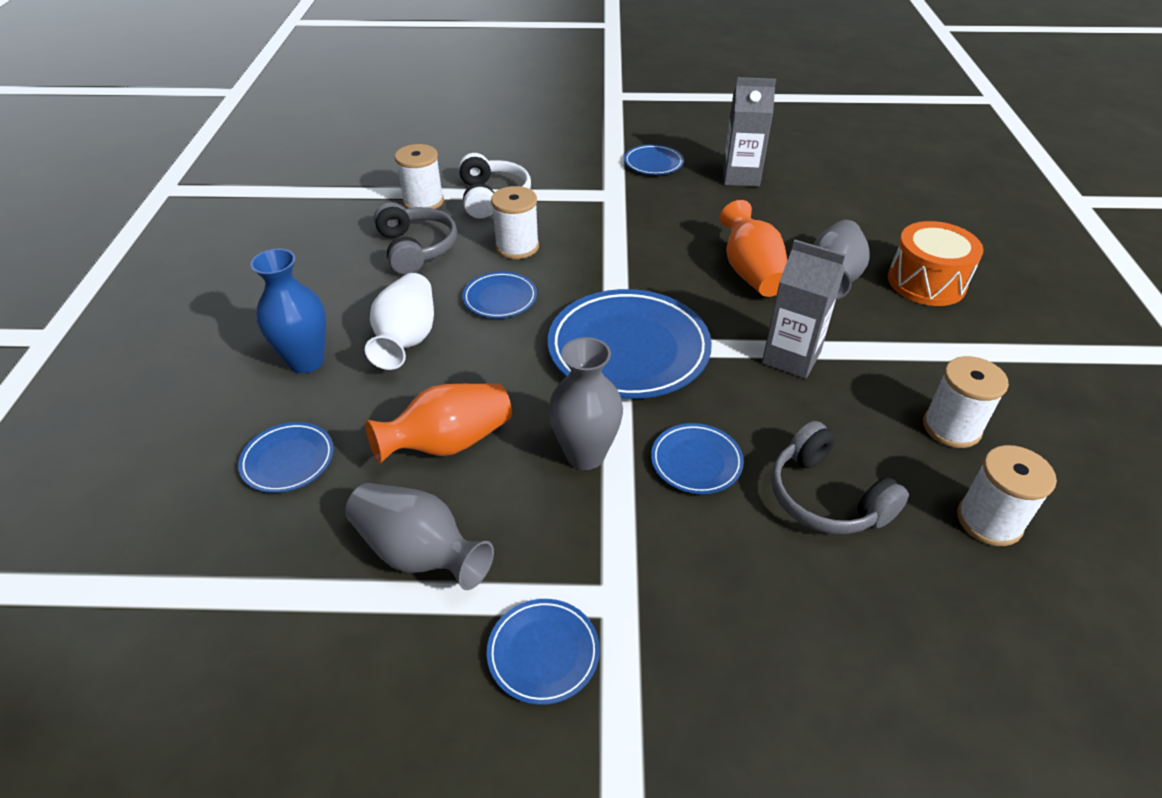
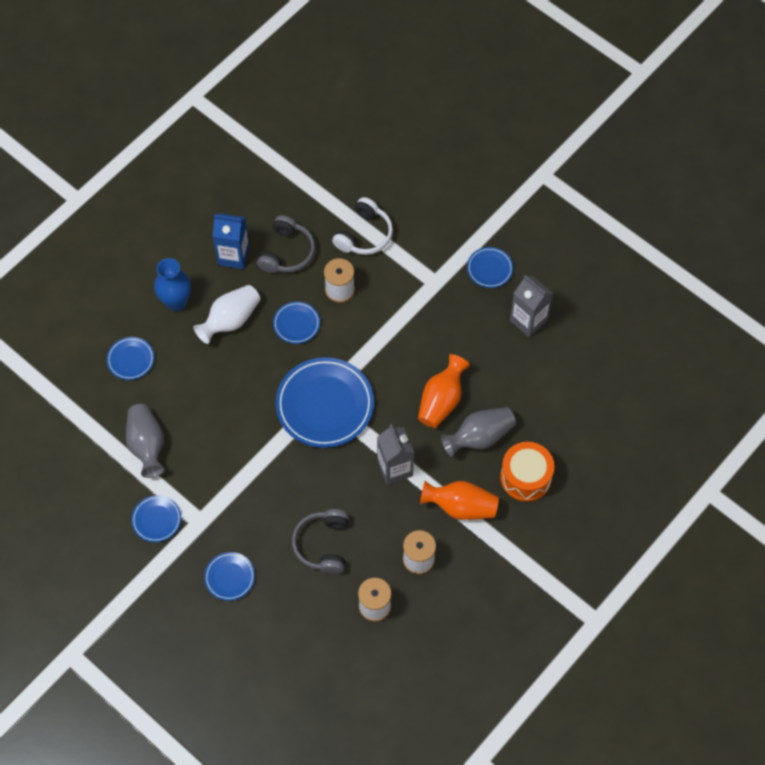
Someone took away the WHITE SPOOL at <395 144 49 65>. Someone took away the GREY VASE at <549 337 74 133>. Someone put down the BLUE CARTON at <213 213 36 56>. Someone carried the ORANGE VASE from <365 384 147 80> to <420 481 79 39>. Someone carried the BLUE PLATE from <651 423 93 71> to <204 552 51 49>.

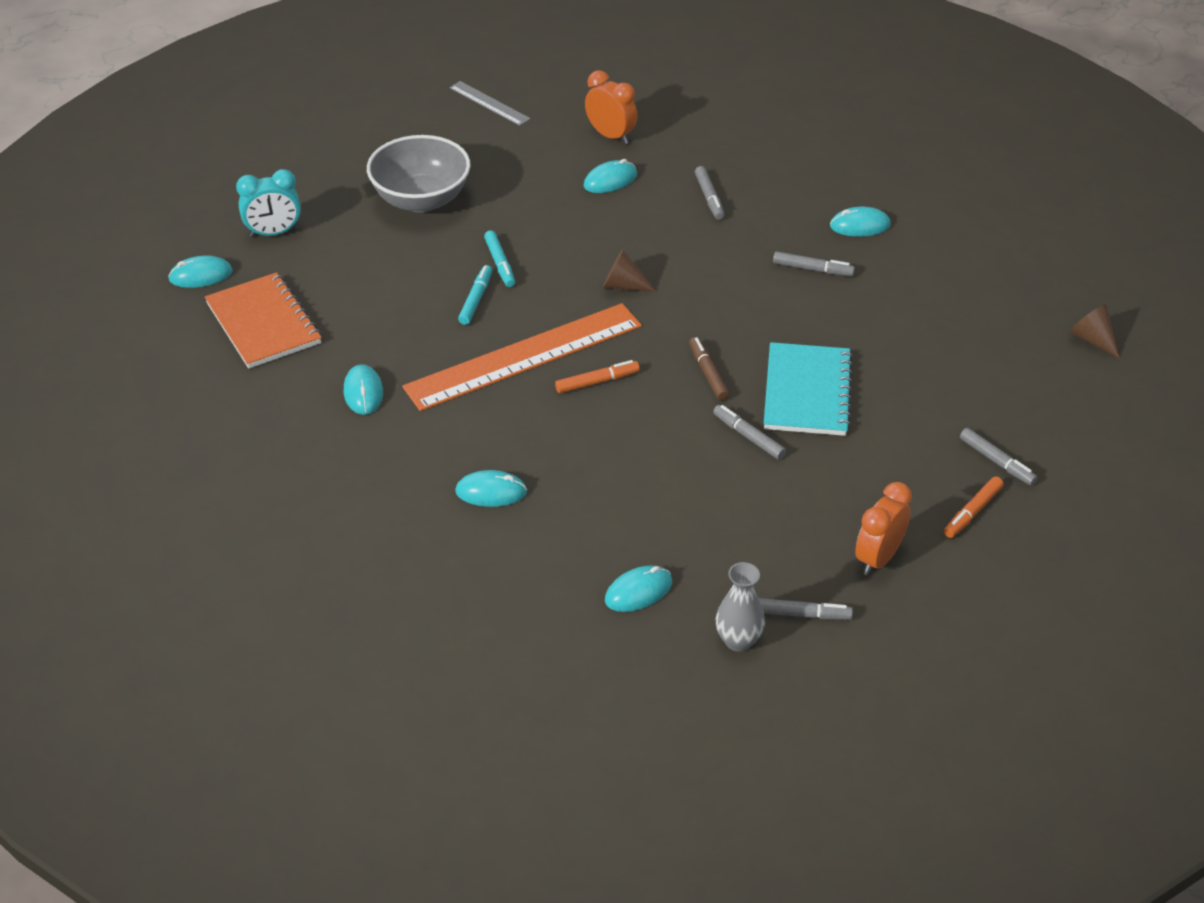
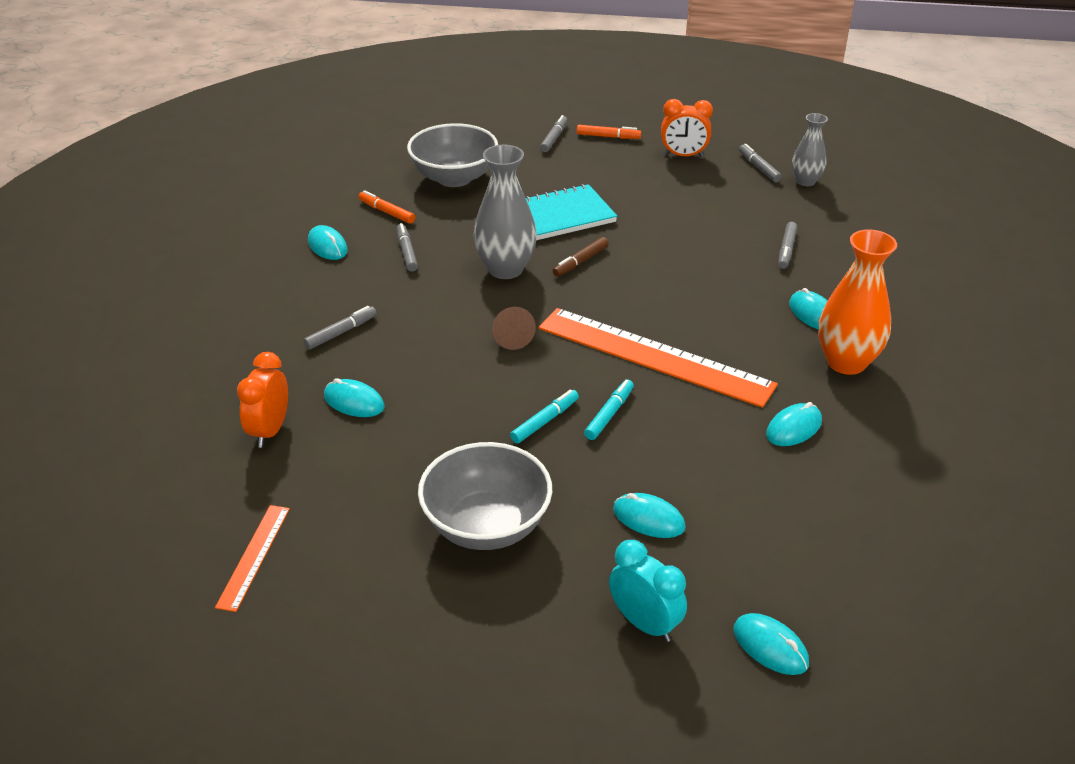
Someone took away the ORANGE NOTEBOOK at <205 272 117 97>. Someone took away the BROWN CONE at <1069 304 51 55>. Someone put down the GREY BOWL at <407 123 91 64>. Someone put down the GREY VASE at <473 145 64 134>. Someone put down the ORANGE VASE at <818 230 79 145>. Someone carried the ORANGE MARKER from <555 360 85 33> to <358 190 57 34>. Someone carried the TURQUOISE MOUSE from <605 565 67 47> to <613 493 73 45>. Someone carried the GREY MARKER from <713 405 73 54> to <778 222 19 47>. Someone repainted the GREY RULER at <449 81 82 45>, which became the ORANGE RULER at <215 505 75 107>. Someone rotated the TURQUOISE MARKER at <458 265 34 60> by 135 degrees clockwise.

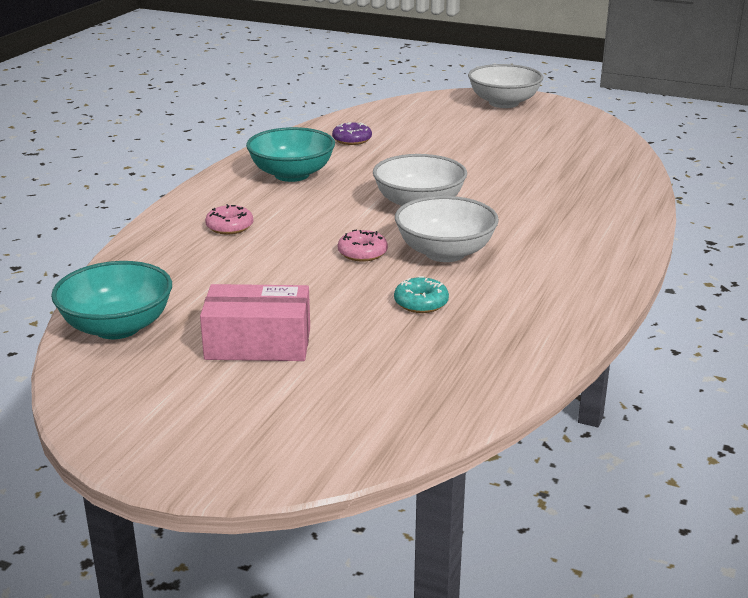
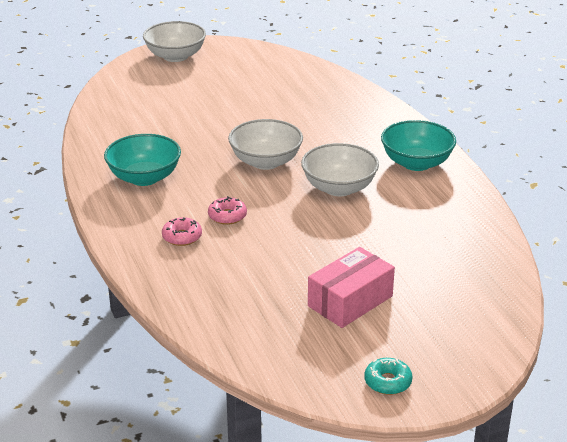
Someone took away the PURPLE DONUT at <332 122 40 23>. Someone carried the TURQUOISE BOWL from <51 261 121 78> to <381 120 75 51>. Someone carried the PINK DONUT from <338 230 50 32> to <208 196 39 29>. Someone carried the TURQUOISE DONUT from <394 276 55 37> to <364 358 48 37>.

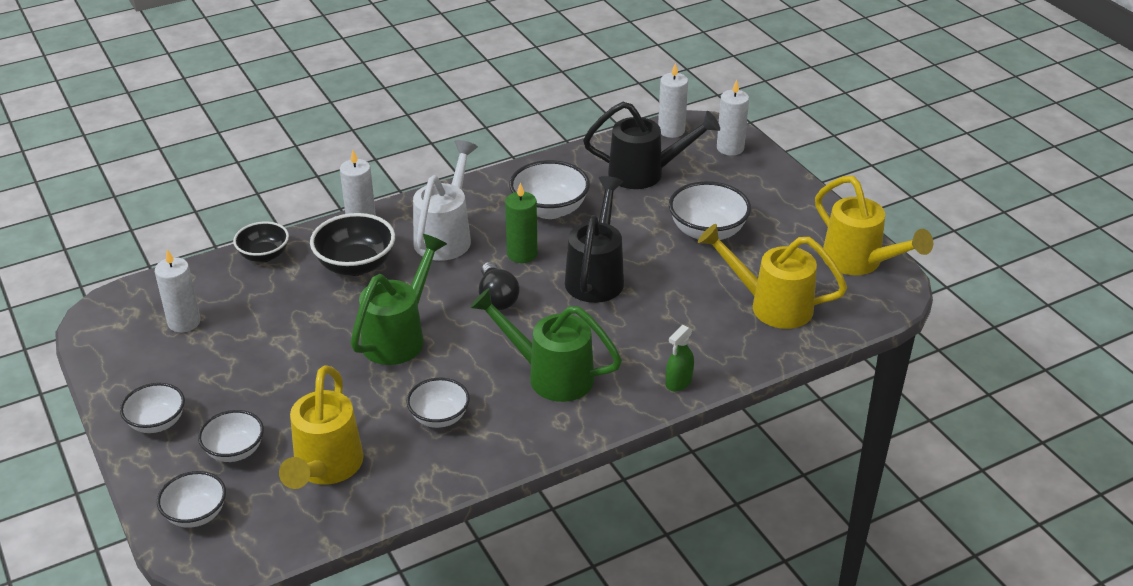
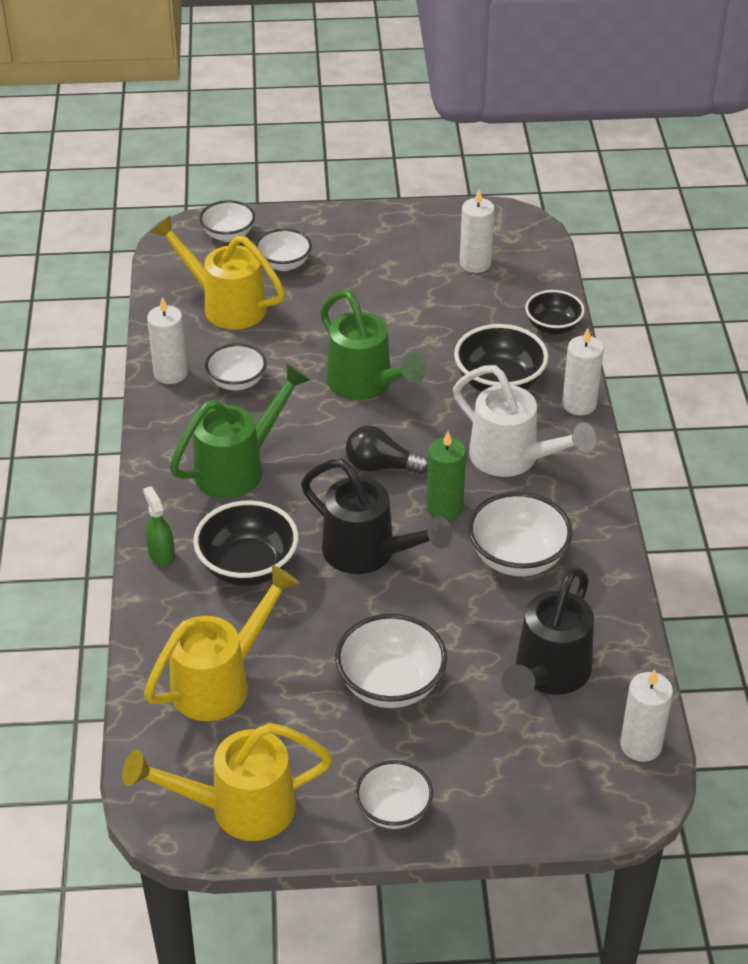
Someone put down the BLACK BOWL at <193 501 105 85>. Someone carried the WHITE BOWL from <120 383 65 50> to <355 760 78 69>. Someone carried the WHITE CANDLE from <717 80 32 76> to <147 297 41 87>.

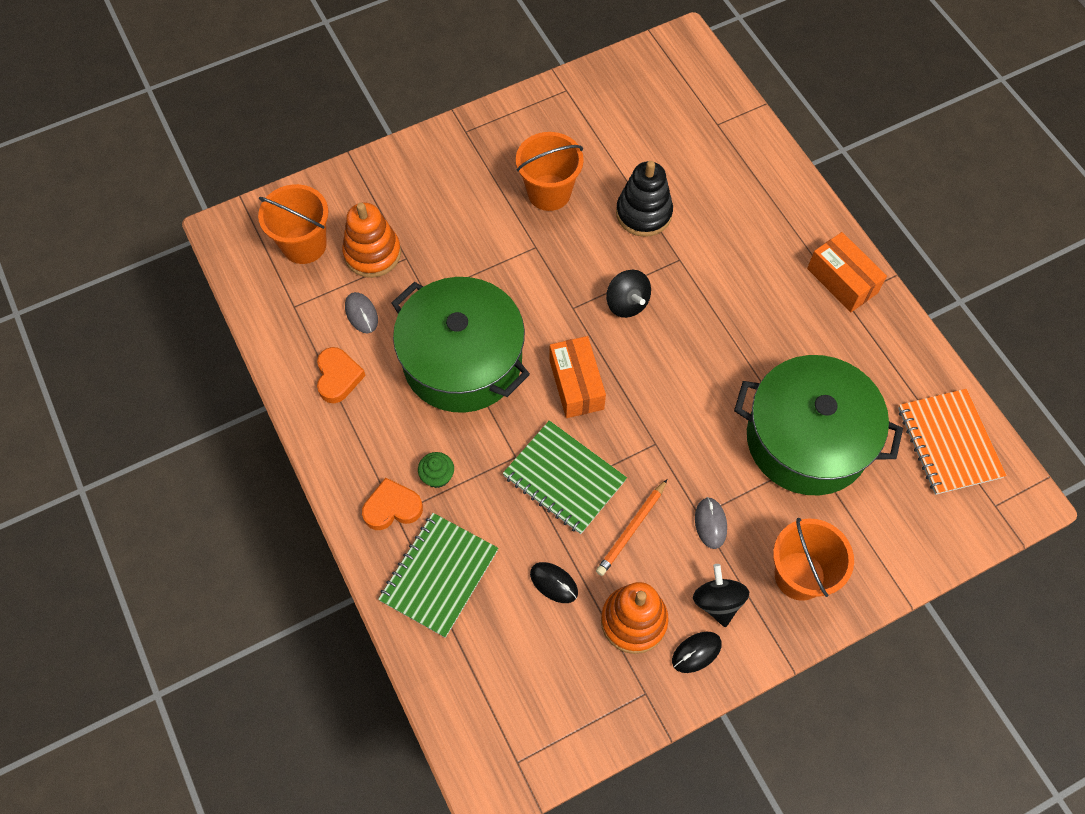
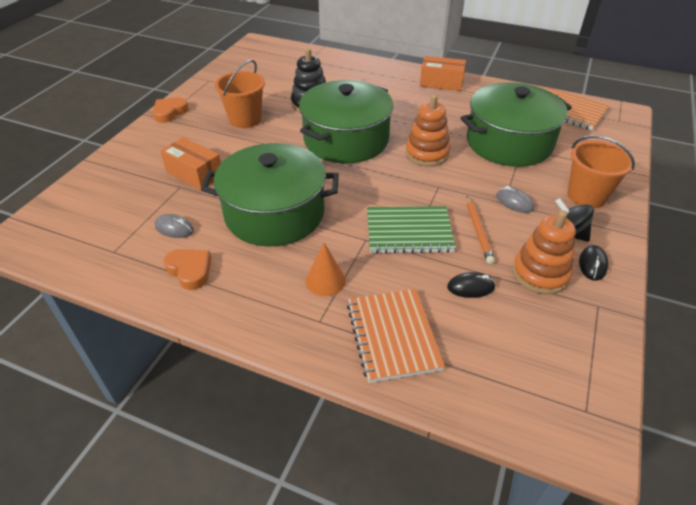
Someone took away the ORANGE BUCKET at <258 184 70 80>. Someone carried the ORANGE STACKING TOY from <342 202 59 76> to <405 95 45 72>. Someone carried the ORANGE HEART from <362 478 61 52> to <153 97 36 26>. Someone carried the ORANGE BOX from <549 336 57 82> to <160 137 61 53>. Someone swapped the GREEN CUPCAKE at <418 452 36 36> for the ORANGE CONE at <306 243 40 53>. Someone swapped the BLACK SPINNING TOP at <606 270 45 48> for the GREEN POT at <299 80 94 83>. Someone repainted the GREEN NOTEBOOK at <378 513 120 125>, which became the ORANGE NOTEBOOK at <347 289 98 94>.

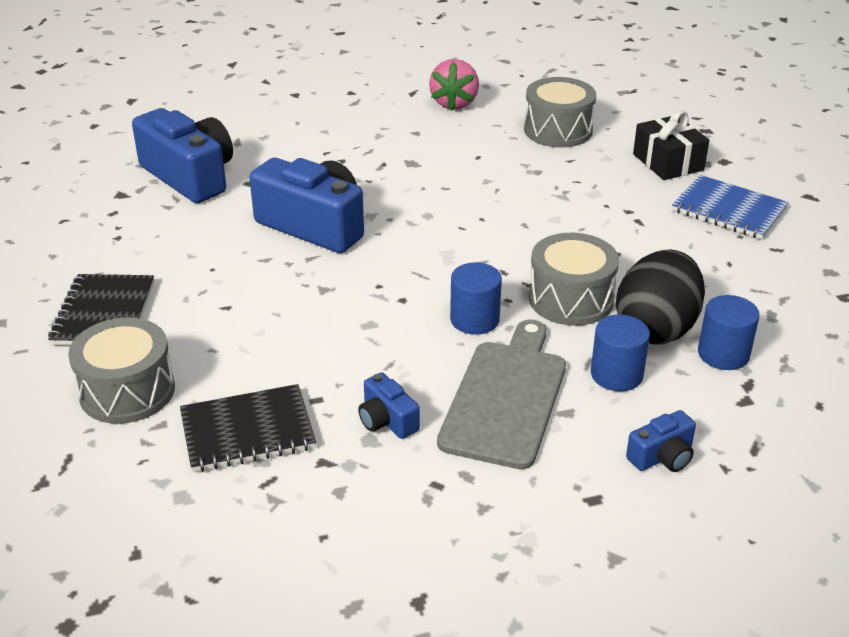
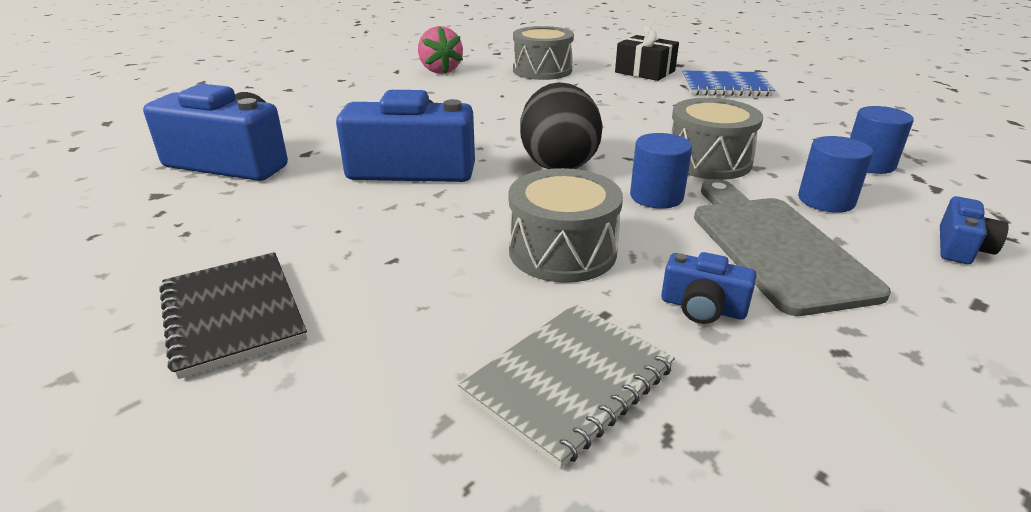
Someone carried the GREY DRUM from <68 318 107 106> to <509 168 114 115>. Someone carried the BLACK EGG from <616 249 89 96> to <520 82 83 87>. Someone repainted the BLACK NOTEBOOK at <180 384 136 88>, which became the GREY NOTEBOOK at <458 304 217 165>.

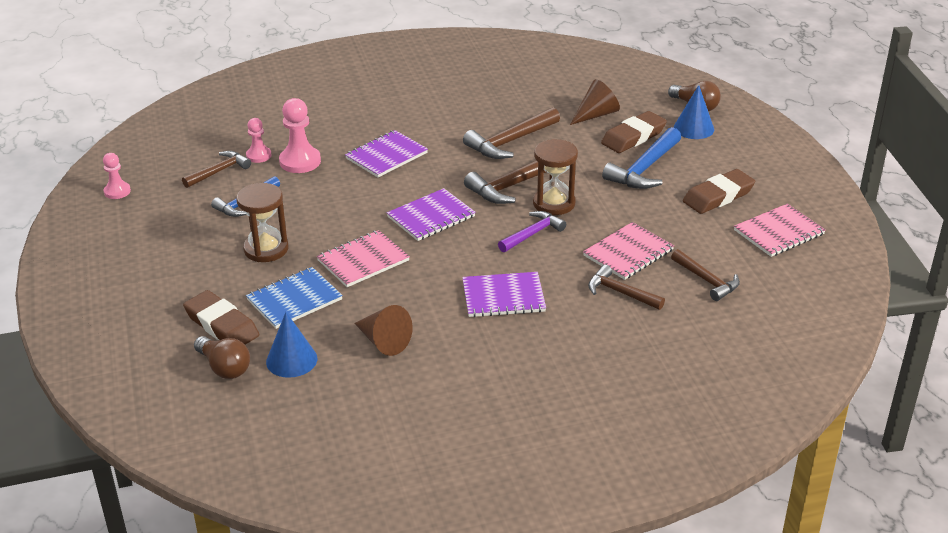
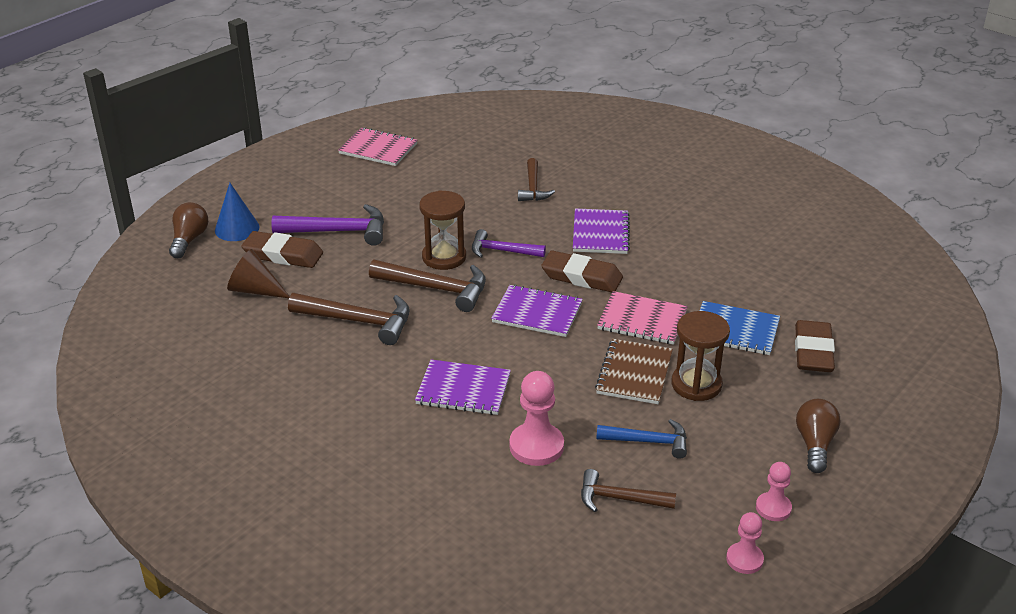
Someone took away the BLUE CONE at <266 312 51 66>. Someone took away the BROWN CONE at <354 305 59 51>. Someone took away the PINK NOTEBOOK at <583 222 91 58>. Someone took away the BROWN HAMMER at <671 249 69 52>. Someone put down the BROWN NOTEBOOK at <595 339 78 65>. Someone carried the BROWN LIGHT BULB from <194 336 56 43> to <796 399 44 74>. Someone carried the PINK PAWN from <246 118 25 45> to <756 462 36 59>. Someone carried the BROWN ERASER from <683 169 72 45> to <541 250 82 42>. Someone repainted the BLUE HAMMER at <602 127 79 62>, which became the PURPLE HAMMER at <271 204 113 42>. Someone rotated the PURPLE NOTEBOOK at <462 272 84 45> by 45 degrees clockwise.

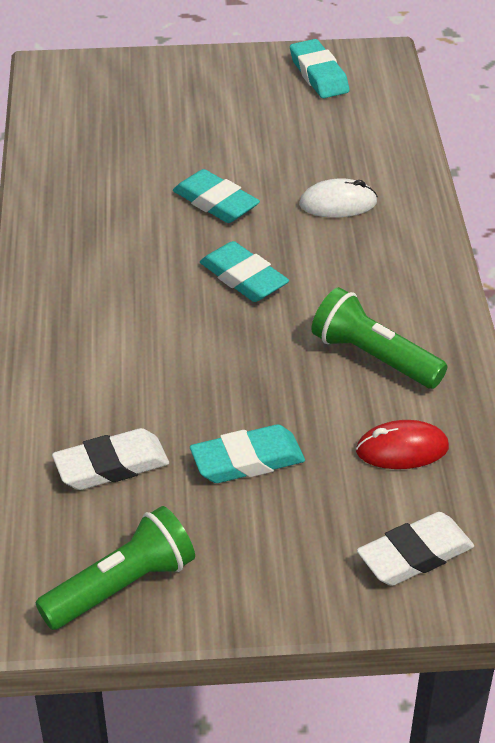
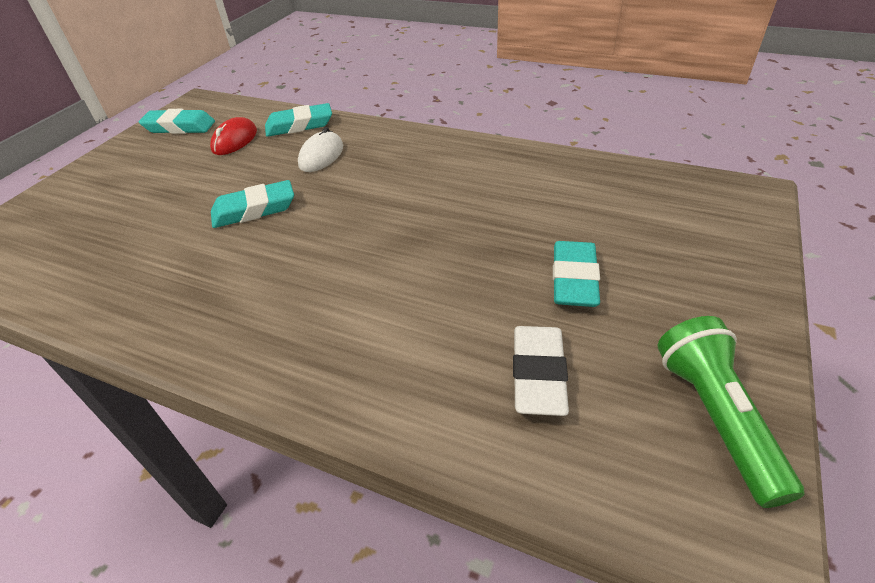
Someone took away the GREEN FLASHLIGHT at <311 287 136 102>. Someone took away the WHITE ERASER at <357 512 117 74>. Someone carried the TURQUOISE ERASER from <200 241 89 61> to <265 103 67 34>. Someone carried the RED MOUSE from <356 420 93 49> to <210 117 47 38>.

